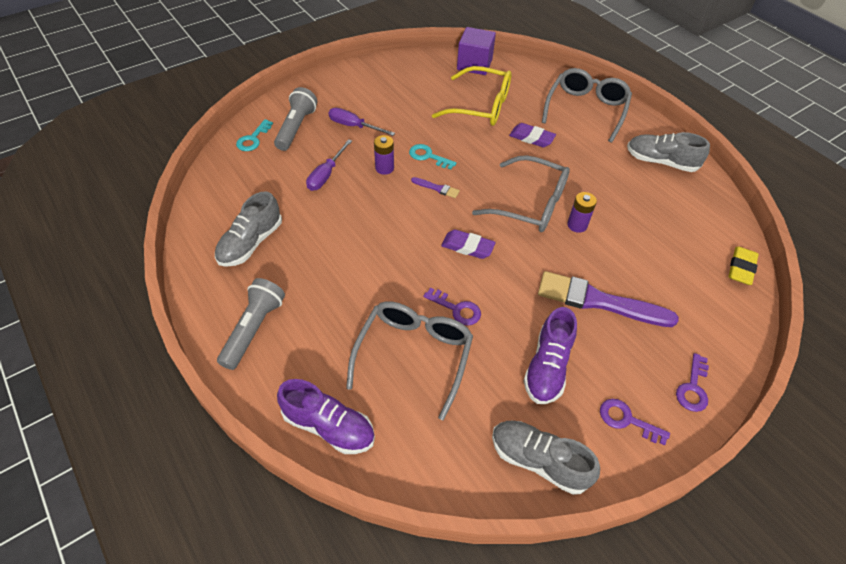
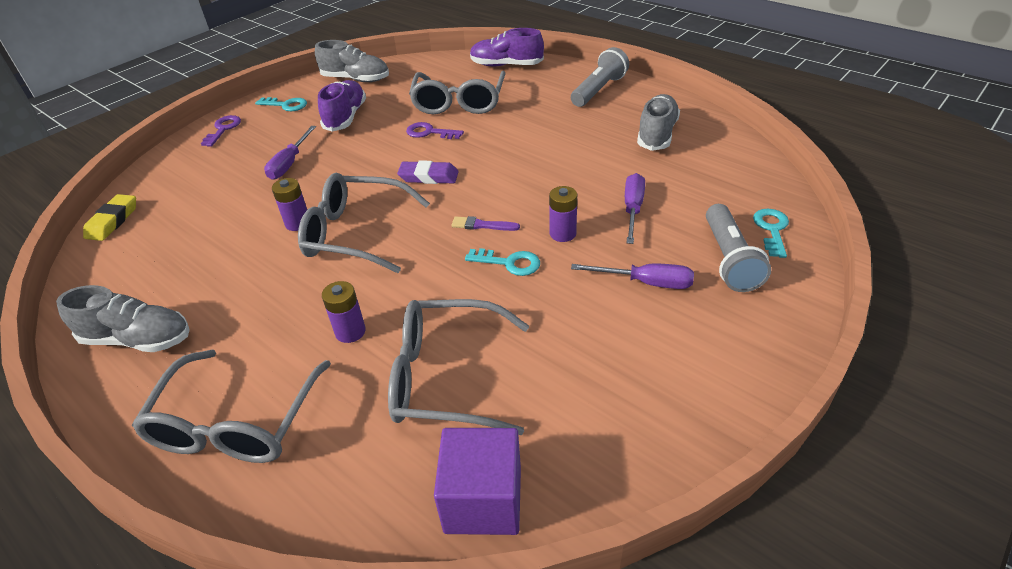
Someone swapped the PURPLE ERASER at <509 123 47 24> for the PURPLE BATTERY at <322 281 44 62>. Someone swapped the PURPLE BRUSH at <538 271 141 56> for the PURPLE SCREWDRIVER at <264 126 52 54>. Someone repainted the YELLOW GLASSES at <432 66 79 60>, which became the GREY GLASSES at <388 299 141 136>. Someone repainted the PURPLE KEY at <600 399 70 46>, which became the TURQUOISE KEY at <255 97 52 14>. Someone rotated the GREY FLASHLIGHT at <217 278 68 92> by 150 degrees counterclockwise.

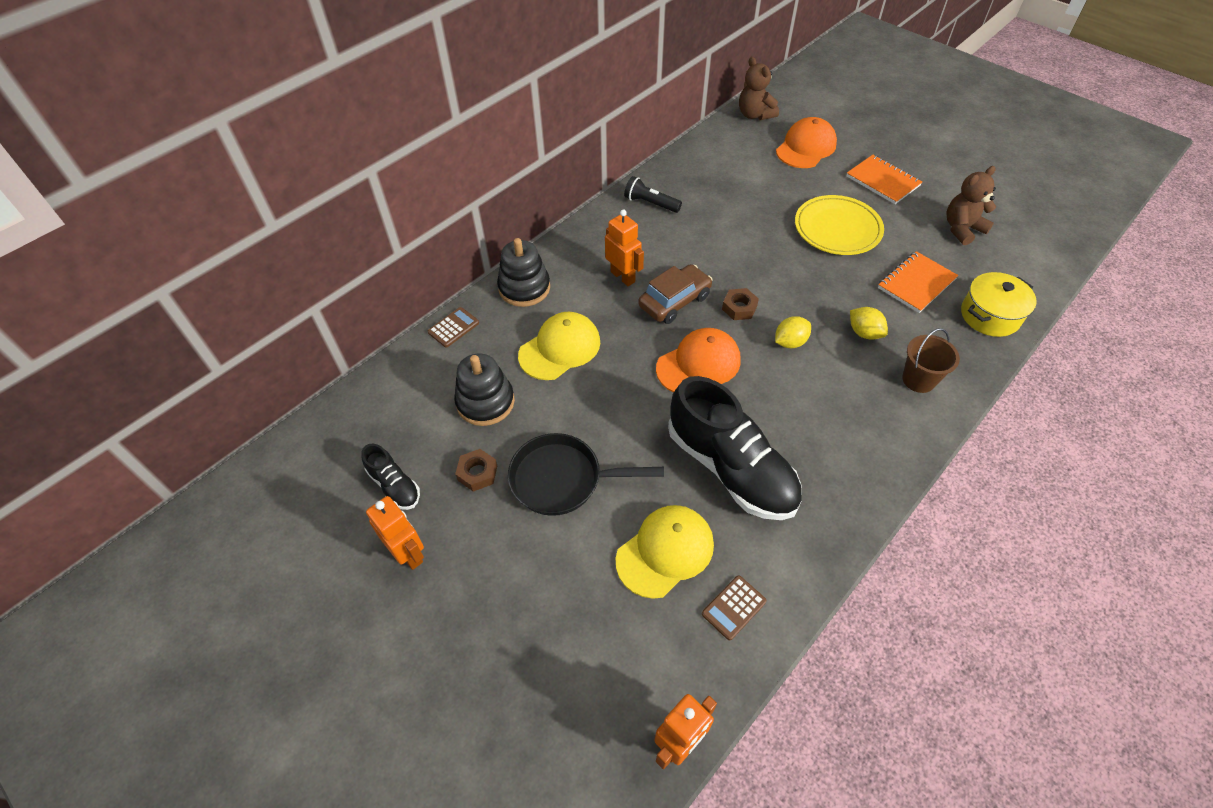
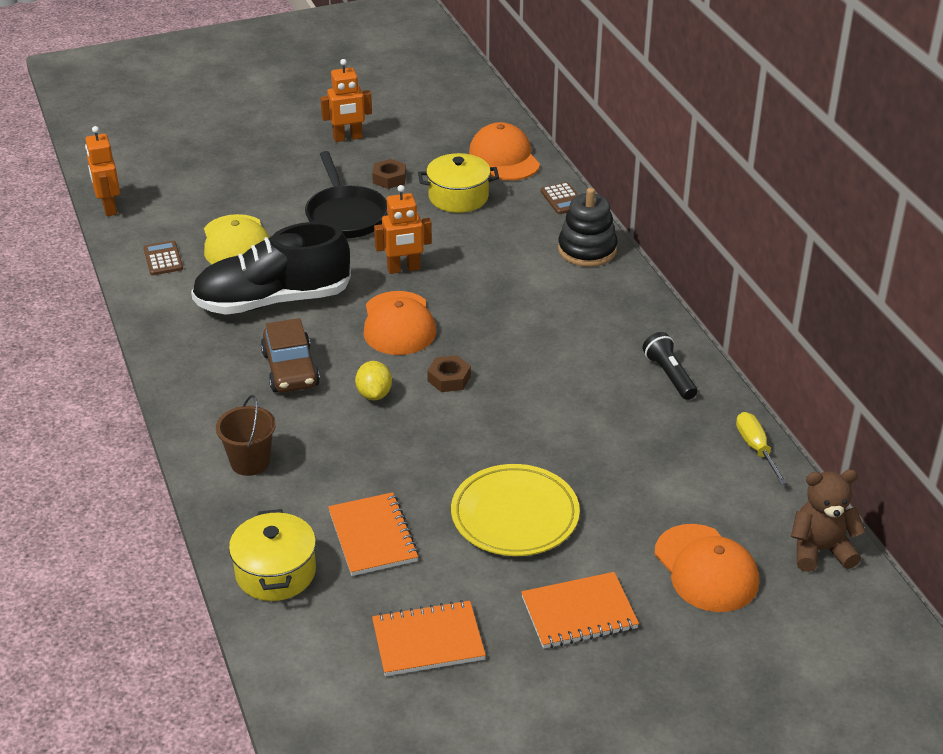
Someone took away the BLACK SHOE at <361 444 59 66>. Someone took away the YELLOW CAP at <518 312 82 68>. Someone took away the YELLOW LEMON at <850 307 38 33>. Someone put down the ORANGE CAP at <469 122 71 58>. Someone put down the YELLOW SCREWDRIVER at <736 412 51 72>. Someone carried the ORANGE ROBOT from <605 209 39 77> to <374 185 58 89>. Someone carried the BROWN CAR from <638 264 74 60> to <261 318 59 74>. Someone swapped the BLACK STACKING TOY at <454 353 61 73> for the YELLOW POT at <418 153 81 60>. Someone swapped the BROWN TEDDY BEAR at <947 166 49 79> for the ORANGE NOTEBOOK at <372 600 114 76>. Someone rotated the BLACK PAN at <508 433 156 83> by 135 degrees clockwise. Someone rotated the BLACK FLASHLIGHT at <624 176 58 37> by 75 degrees counterclockwise.

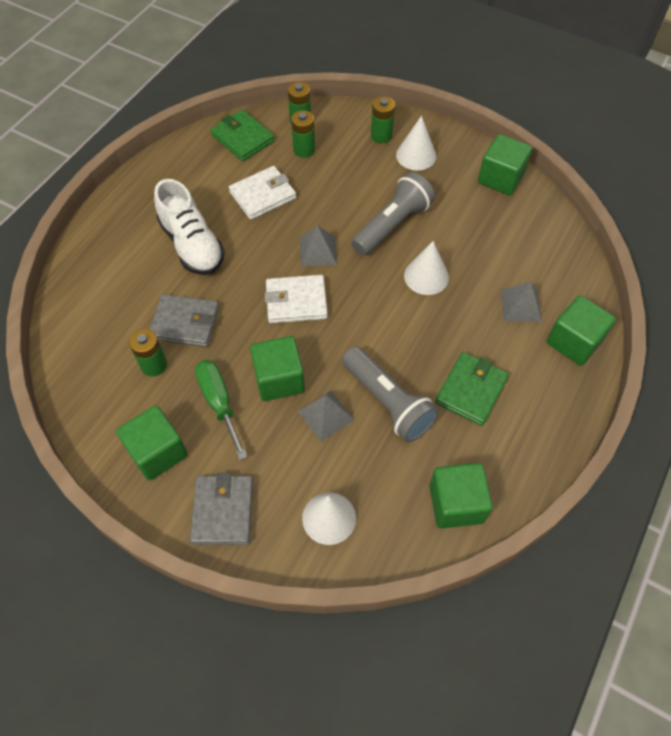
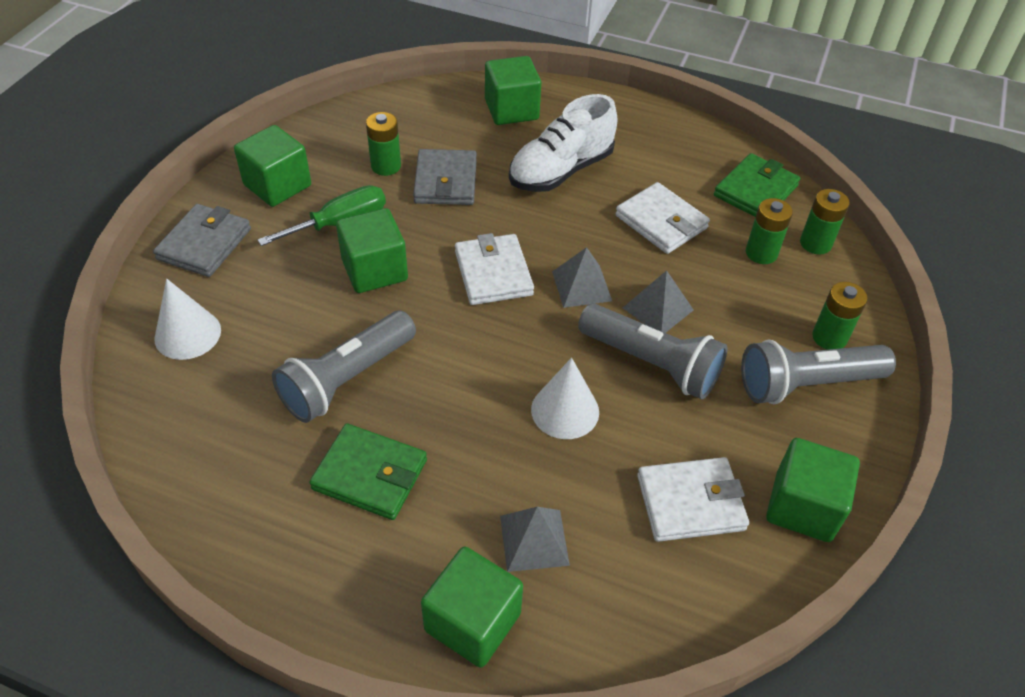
Someone put down the WHITE WALLET at <637 457 112 85>. Someone carried the GREY PYRAMID from <298 390 56 52> to <623 270 71 63>. Someone carried the GREEN CUBE from <429 463 64 66> to <485 56 56 69>. Someone swapped the WHITE CONE at <396 116 40 54> for the GREY FLASHLIGHT at <741 339 155 65>. Someone rotated the GREY WALLET at <190 473 63 72> by 60 degrees counterclockwise.

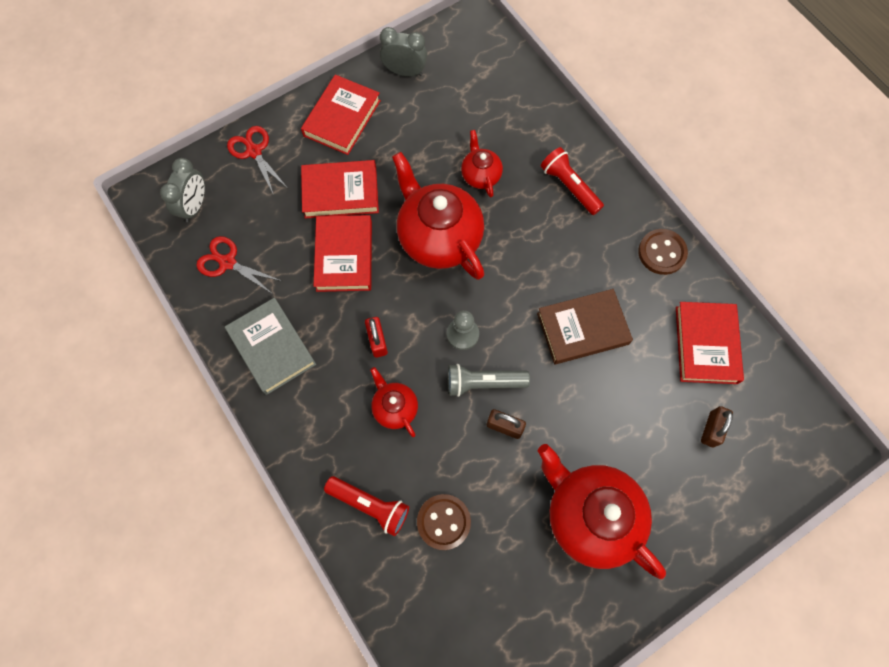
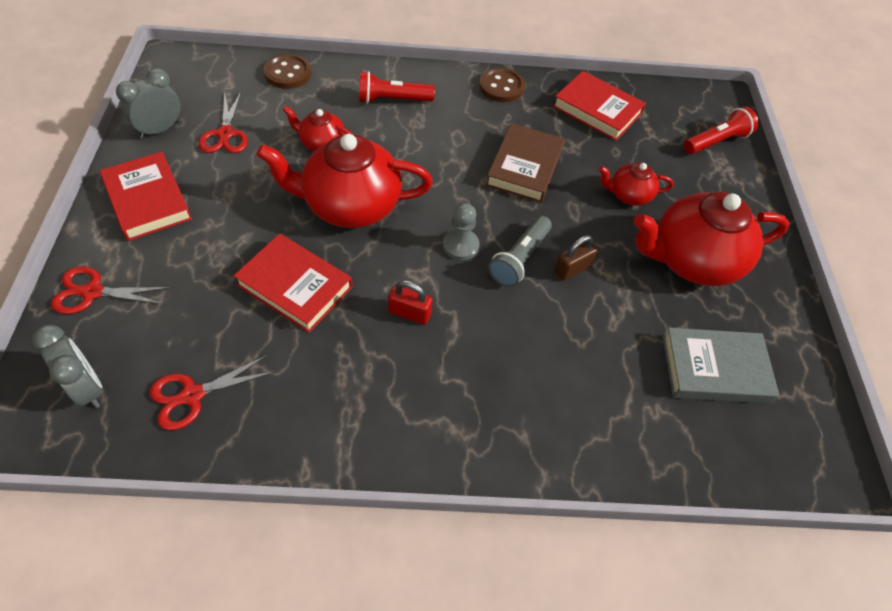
Someone took away the RED BOOK at <301 160 78 59>. Someone took away the BROWN PADLOCK at <701 406 32 42>. Someone put down the RED SCISSORS at <198 92 50 61>. Someone carried the GREY BOOK from <225 298 91 97> to <663 328 116 75>. Someone carried the RED FLASHLIGHT from <324 476 85 60> to <684 106 75 48>. Someone carried the RED TEAPOT from <370 367 48 70> to <599 162 75 44>. Someone carried the BROWN BUTTON from <417 494 54 56> to <264 54 47 35>.

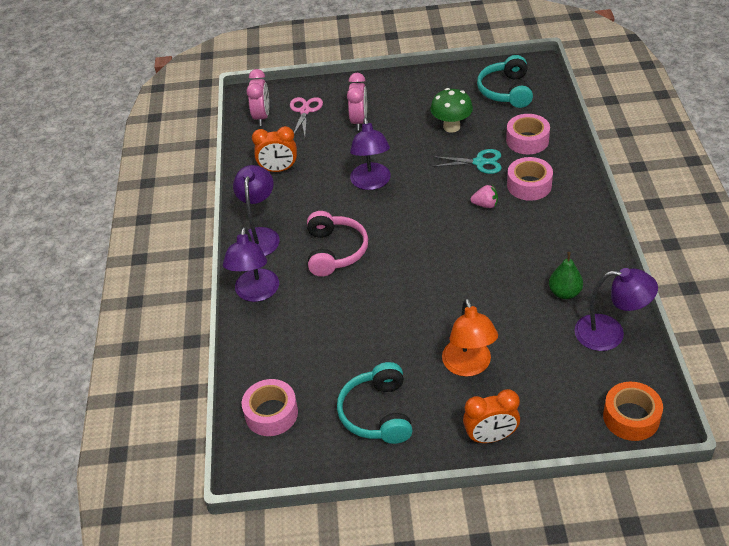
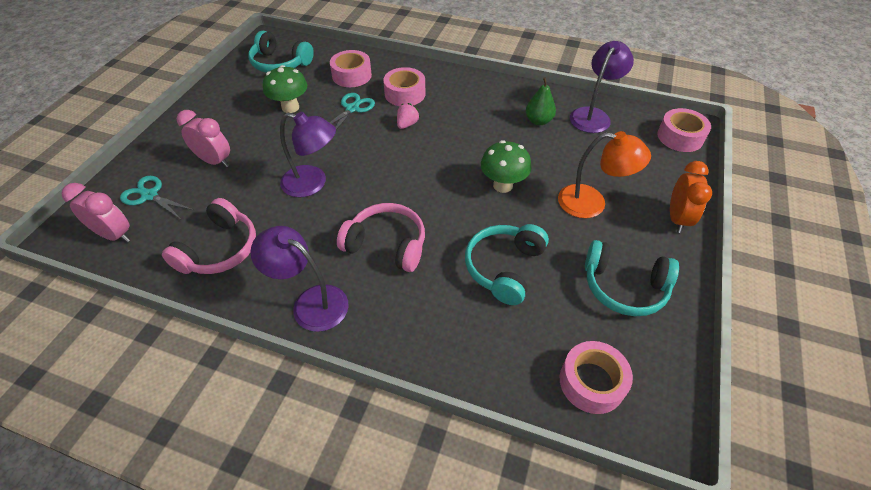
Someone took away the PURPLE LAMP at <223 227 56 75>. Someone put down the TURQUOISE HEADPHONES at <465 224 84 81>. Someone put down the GREEN MUSHROOM at <481 140 50 53>. Someone swapped the ORANGE CLOCK at <252 126 45 46> for the PINK HEADPHONES at <162 198 94 76>. Someone repainted the PINK SCISSORS at <290 97 33 39>, which became the TURQUOISE SCISSORS at <120 176 74 43>. Someone repainted the ORANGE TAPE at <603 382 60 59>, which became the PINK TAPE at <657 108 54 44>.

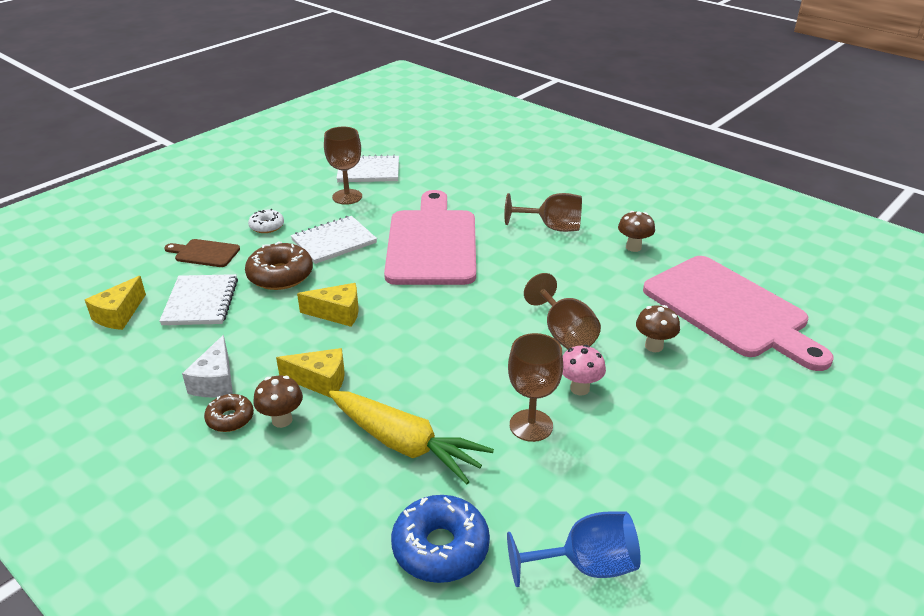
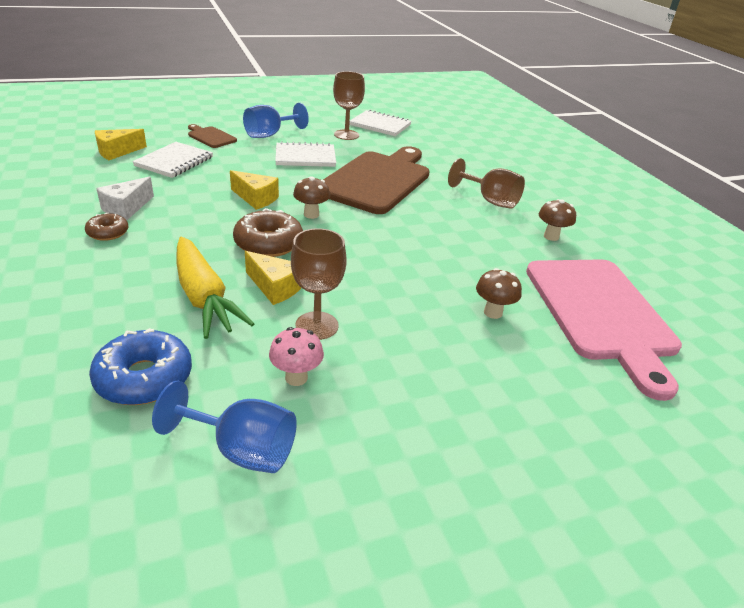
Someone took away the BROWN GOBLET at <524 273 77 76>. Someone carried the BROWN DONUT from <245 241 68 49> to <233 208 70 49>. Someone carried the BROWN MUSHROOM from <254 376 49 52> to <293 177 37 42>. Someone carried the YELLOW CHEESE from <276 348 69 50> to <245 251 56 54>. Someone carried the PINK MUSHROOM from <563 345 43 51> to <269 327 55 59>. Someone swapped the WHITE DONUT at <248 209 36 24> for the BLUE GOBLET at <243 103 66 35>. Someone repainted the PINK CUTTING BOARD at <384 190 92 95>, which became the BROWN CUTTING BOARD at <323 146 107 68>.

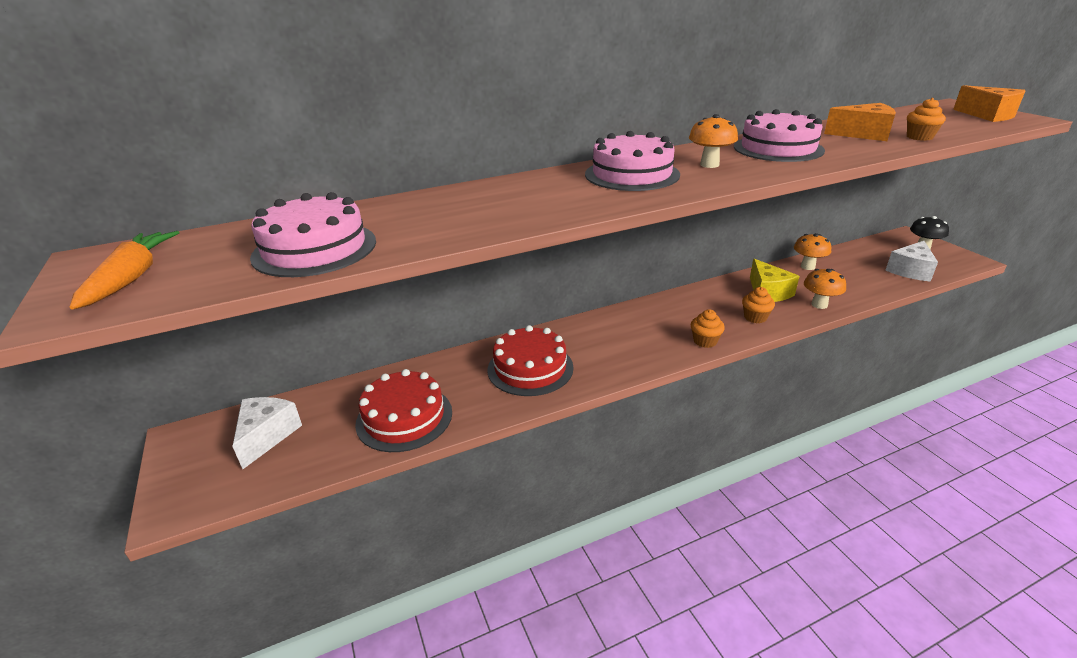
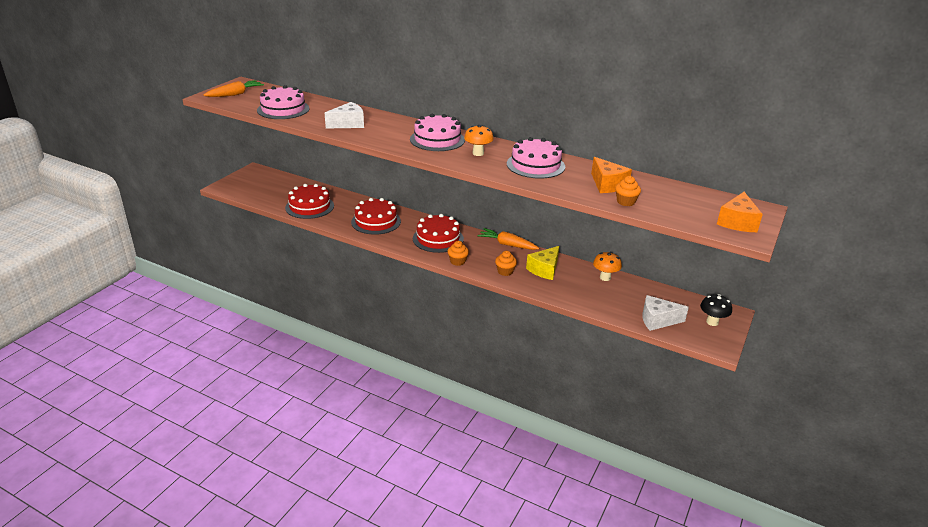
Someone took away the ORANGE MUSHROOM at <804 269 42 40>. Someone put down the RED CAKE at <413 214 51 39>. Someone put down the ORANGE CARROT at <477 228 62 22>. Someone carried the WHITE CHEESE from <232 397 70 72> to <325 102 39 26>.

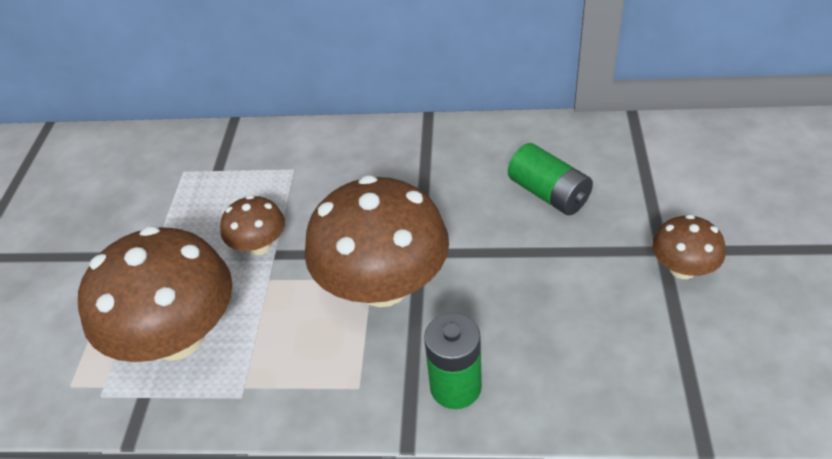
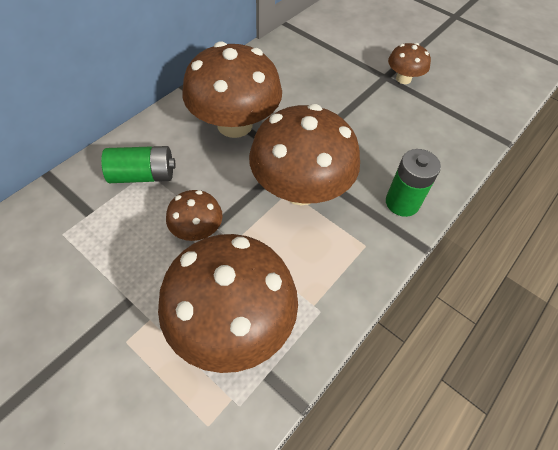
Someone put down the BROWN MUSHROOM at <182 42 100 96>. Someone carried the GREEN BATTERY from <508 143 85 72> to <101 146 75 37>.

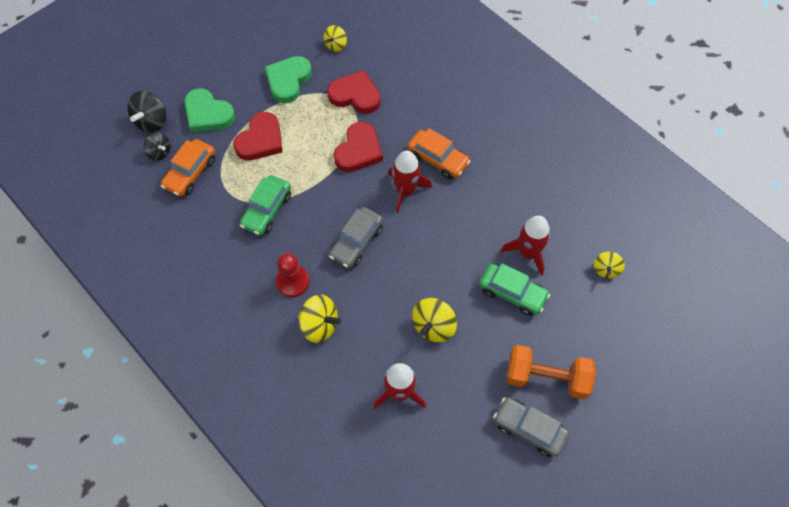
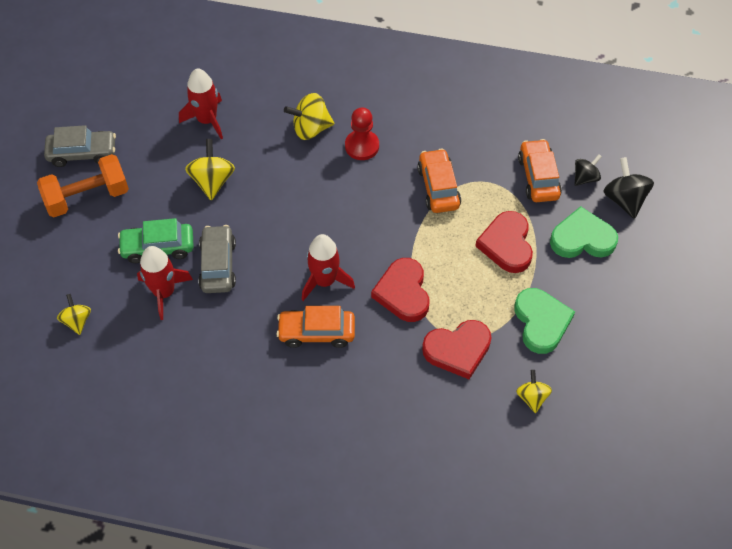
Someone carried the GREY CAR from <329 207 54 61> to <198 225 38 68>. Someone repainted the GREEN CAR at <240 175 51 61>, which became the ORANGE CAR at <417 149 44 64>. Someone rotated the BLACK SPINNING TOP at <144 133 26 27> by 135 degrees clockwise.

